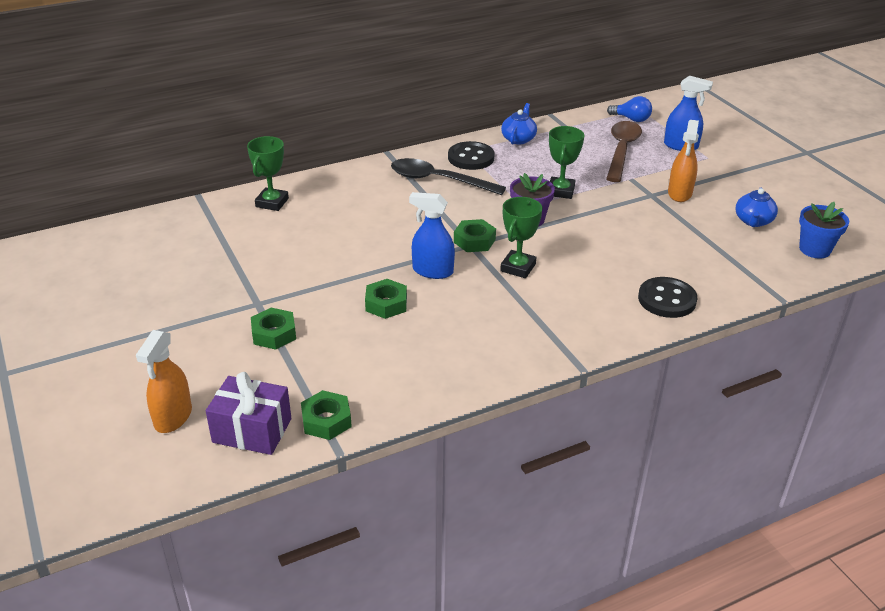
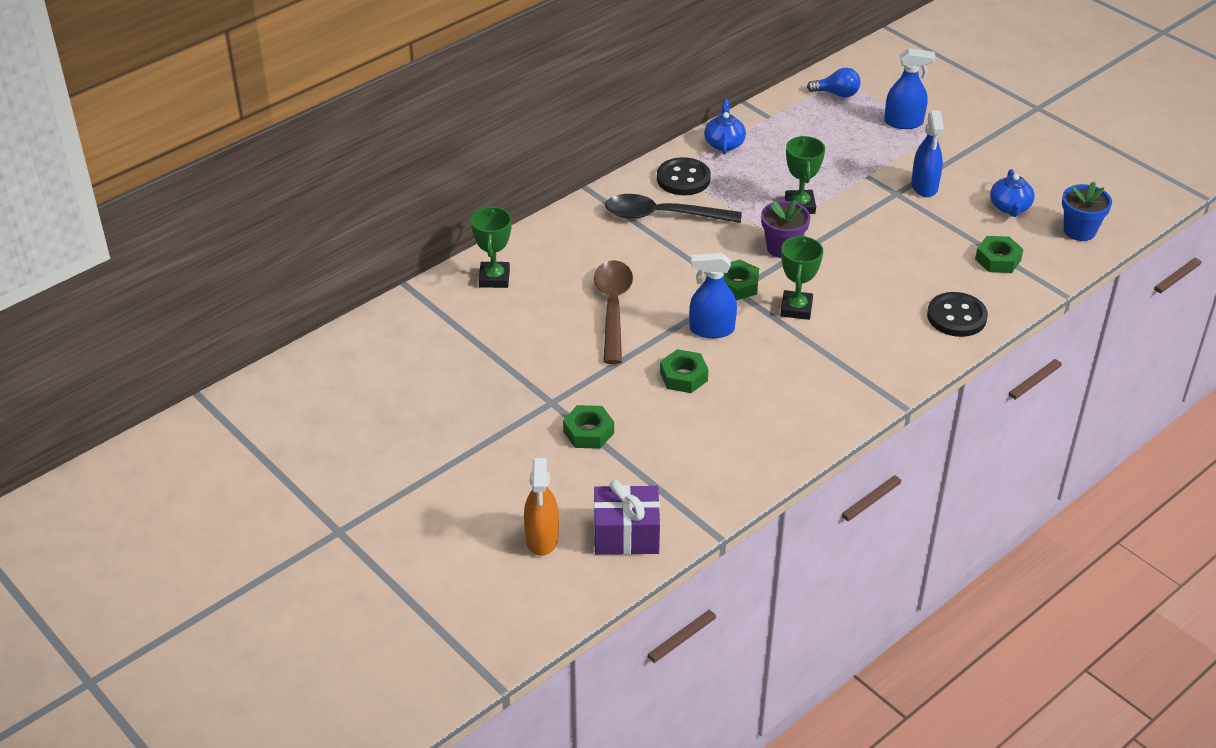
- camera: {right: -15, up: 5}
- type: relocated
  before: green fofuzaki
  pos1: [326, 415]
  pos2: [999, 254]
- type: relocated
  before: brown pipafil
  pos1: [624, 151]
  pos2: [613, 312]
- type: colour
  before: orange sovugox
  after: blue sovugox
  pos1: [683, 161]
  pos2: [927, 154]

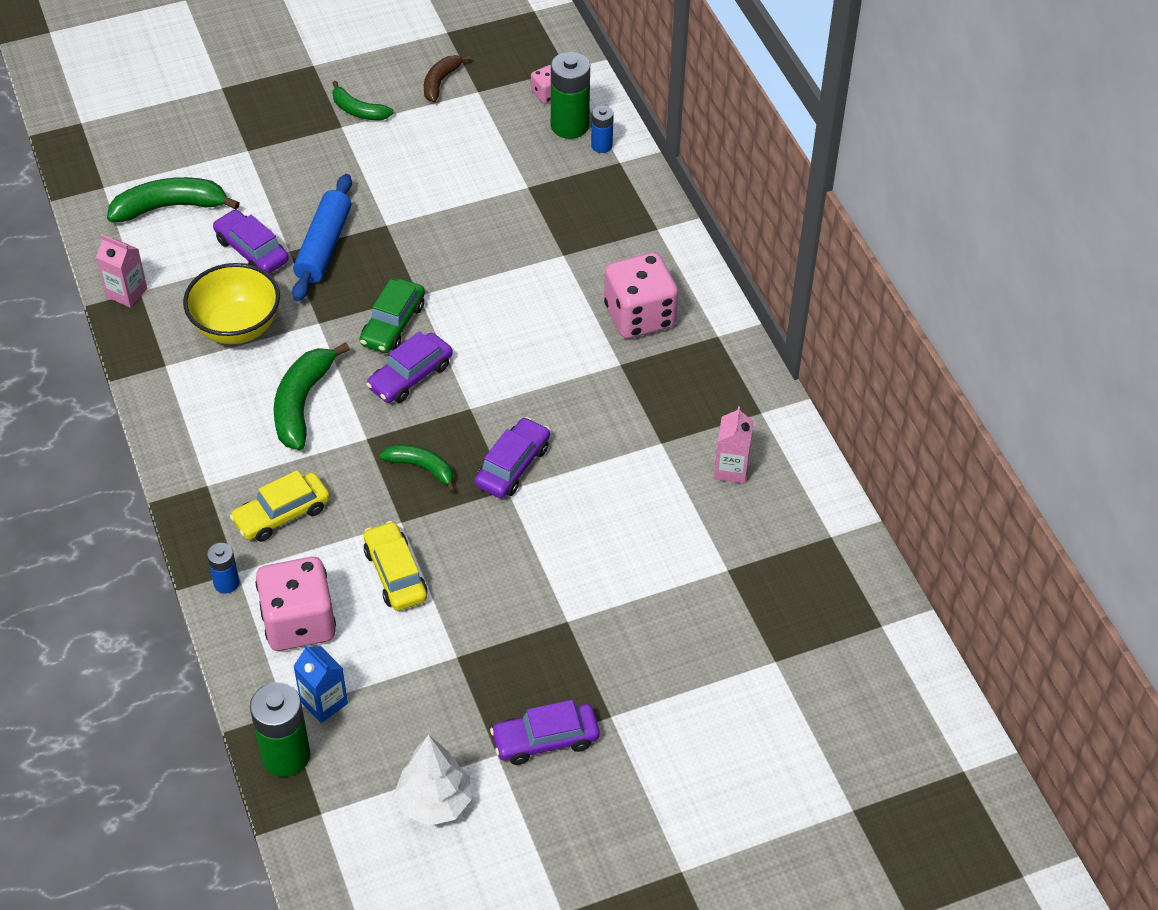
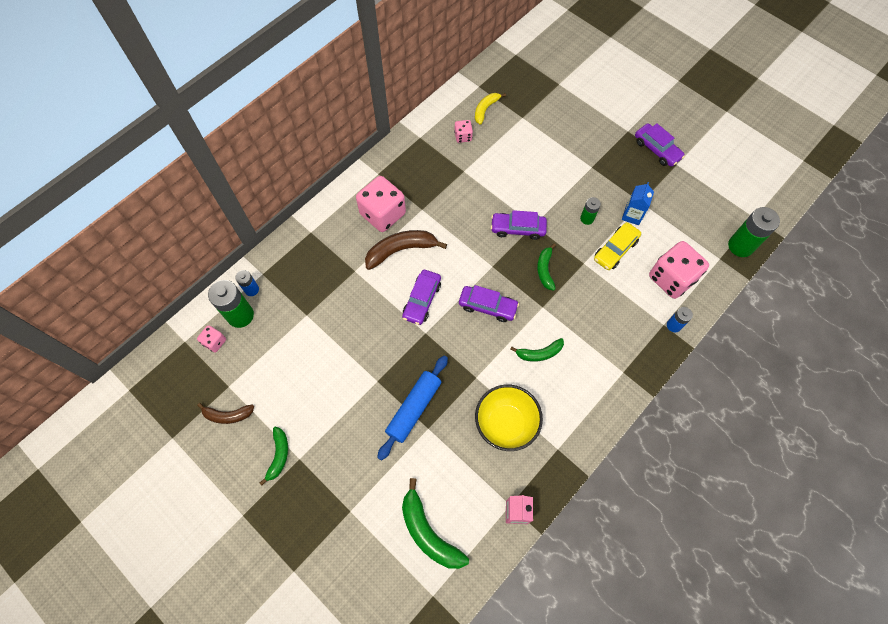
- camera: {right: -115, up: 15}
- type: missing
  before: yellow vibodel
  pos1: [280, 506]
- type: missing
  before: green vibodel
  pos1: [392, 316]
- type: missing
  before: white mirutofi
  pos1: [433, 780]
- type: appeared
  after: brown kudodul
  pos2: [406, 250]
- type: appeared
  after: yellow kudodul
  pos2: [490, 109]
- type: appeared
  after: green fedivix
  pos2: [590, 211]
- type: relocated
  before: purple vibodel
  pos1: [251, 241]
  pos2: [421, 297]
- type: relocated
  before: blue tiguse
  pos1: [320, 683]
  pos2: [638, 203]
- type: exchanged
  before: pink tiguse
  after: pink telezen
  pos1: [734, 444]
  pos2: [463, 131]
- type: spun
  before: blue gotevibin
  pos1: [322, 237]
  pos2: [412, 408]
  turn: -45
- type: size
  before: green kudodul
  pos1: [312, 396]
  pos2: [537, 350]
  scale: 0.61

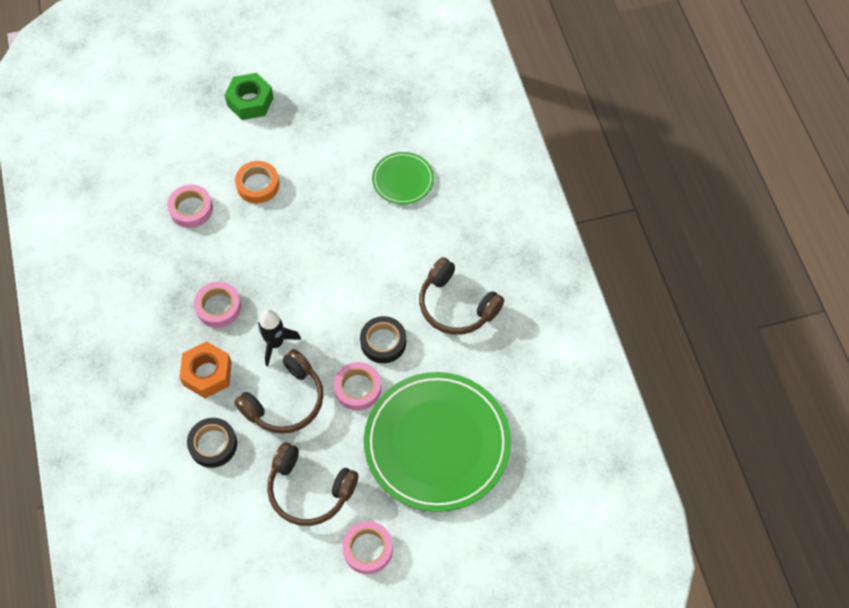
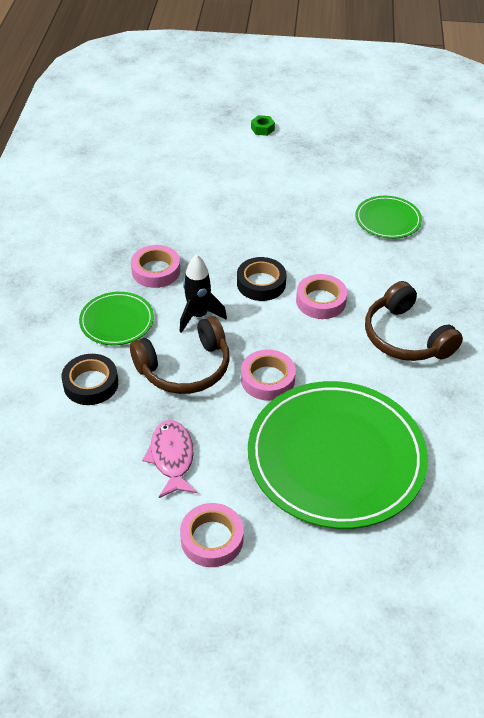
- camera: {right: 20, up: -15}
- type: missing
  before: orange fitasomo
  pos1: [257, 182]
- type: relocated
  before: pink fitasomo
  pos1: [190, 206]
  pos2: [321, 296]
- type: relocated
  before: black fitasomo
  pos1: [383, 339]
  pos2: [261, 279]
- type: exchanged
  before: orange fofuzaki
  after: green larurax
  pos1: [205, 369]
  pos2: [116, 318]
- type: exchanged
  before: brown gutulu
  after: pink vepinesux
  pos1: [312, 484]
  pos2: [169, 459]
- type: size
  before: green fofuzaki
  pos1: [249, 96]
  pos2: [263, 125]
  scale: 0.51

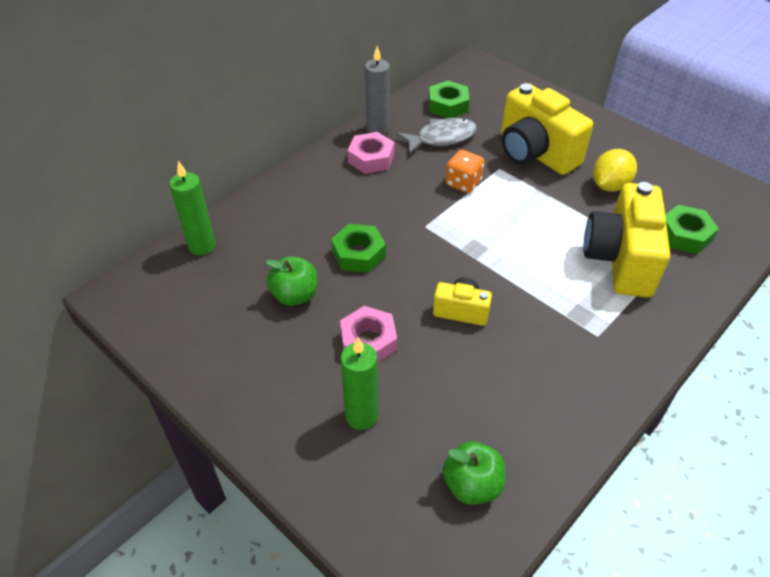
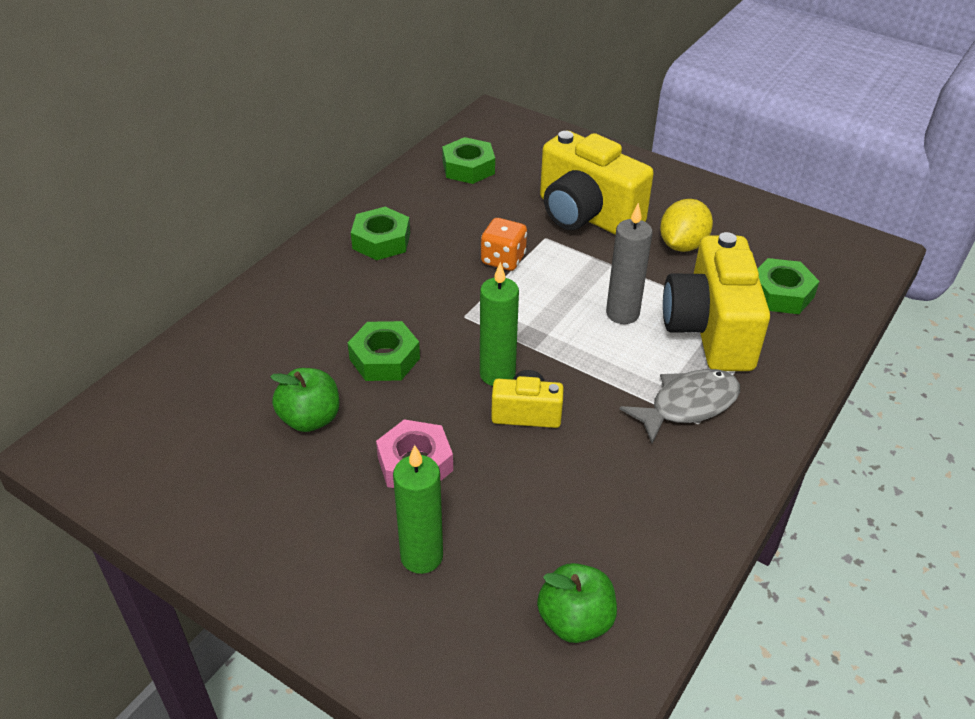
- camera: {right: -10, up: -5}
- type: relocated
  before: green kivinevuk
  pos1: [192, 208]
  pos2: [499, 324]
- type: relocated
  before: grey kivinevuk
  pos1: [377, 90]
  pos2: [629, 263]
- type: relocated
  before: grey vepinesux
  pos1: [437, 136]
  pos2: [680, 406]
- type: colour
  before: pink fofuzaki
  after: green fofuzaki
  pos1: [371, 153]
  pos2: [380, 233]

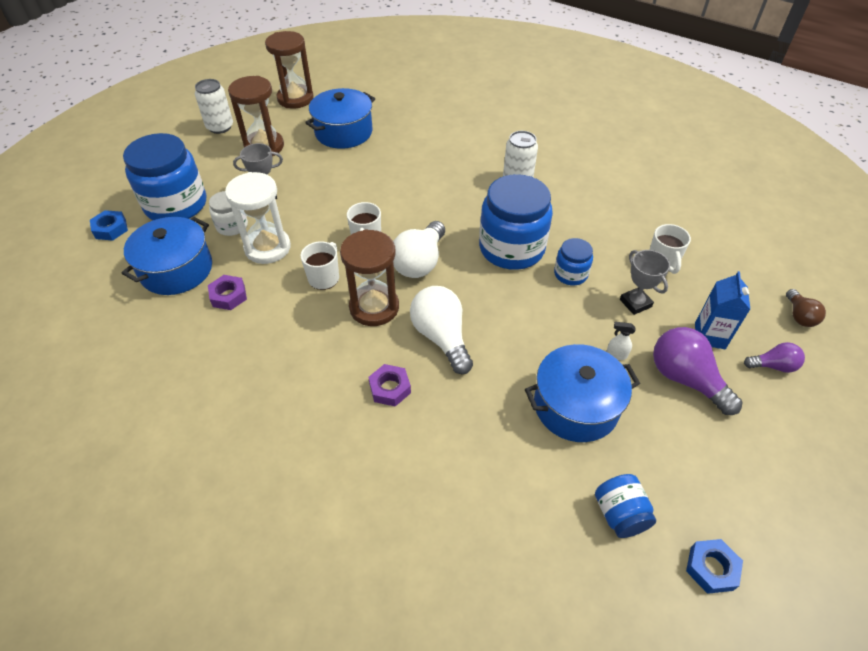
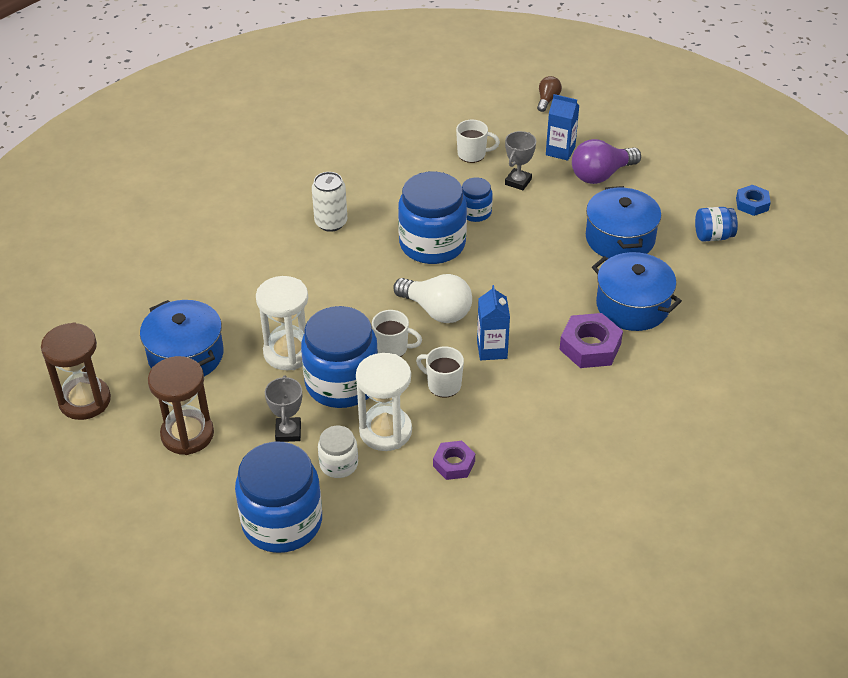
- camera: {right: -80, up: -5}
- type: missing
  before: blue fofuzaki
  pos1: [109, 225]
- type: missing
  before: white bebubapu
  pos1: [214, 106]
- type: missing
  before: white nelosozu
  pos1: [441, 330]
- type: missing
  before: white sovugox
  pos1: [621, 341]
- type: missing
  before: purple nelosozu
  pos1: [774, 357]
- type: appeared
  after: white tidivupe
  pos2: [282, 323]
- type: appeared
  after: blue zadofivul
  pos2: [339, 357]
- type: relocated
  before: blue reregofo
  pos1: [167, 256]
  pos2: [637, 291]
- type: exchanged
  before: brown tidivupe
  after: blue tiguse
  pos1: [369, 277]
  pos2: [493, 322]
- type: spun
  before: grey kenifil
  pos1: [645, 282]
  pos2: [520, 160]
  turn: -45
- type: spun
  before: brown nelosozu
  pos1: [806, 308]
  pos2: [549, 94]
  turn: -75
- type: size
  before: purple fofuzaki
  pos1: [389, 385]
  pos2: [591, 340]
  scale: 1.59

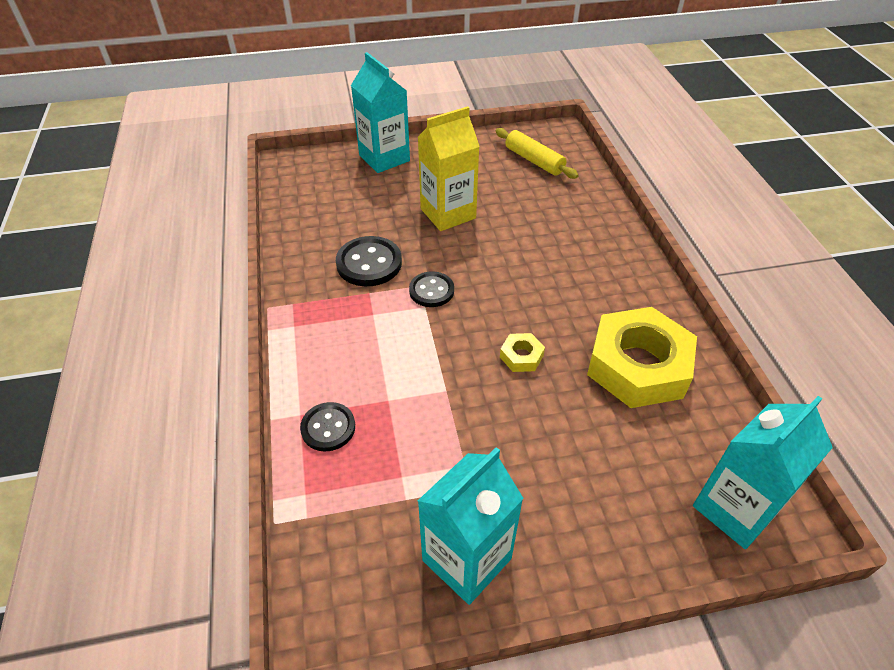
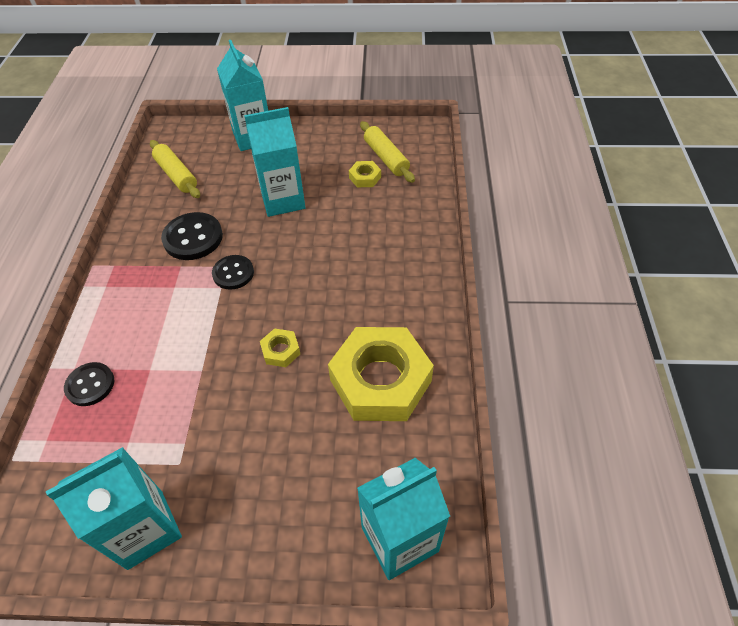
- camera: {right: 15, up: 5}
- type: appeared
  after: yellow gotevibin
  pos2: [175, 169]
- type: appeared
  after: yellow fofuzaki
  pos2: [365, 174]
- type: colour
  before: yellow tiguse
  after: turquoise tiguse
  pos1: [449, 168]
  pos2: [275, 162]

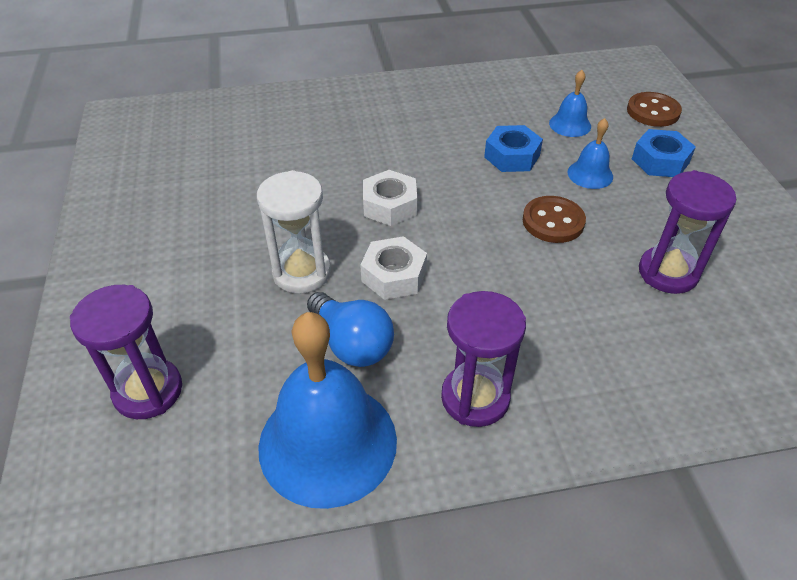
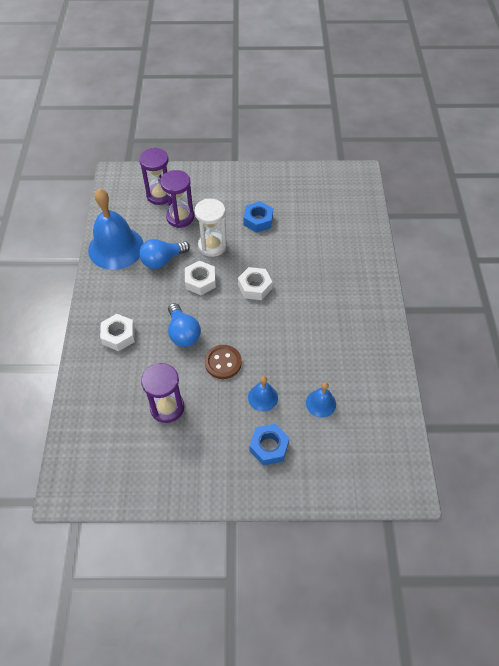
- camera: {right: 100, up: 10}
- type: missing
  before: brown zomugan
  pos1: [654, 109]
- type: appeared
  after: white fofuzaki
  pos2: [117, 332]
- type: appeared
  after: blue nelosozu
  pos2: [184, 325]
- type: relocated
  before: purple tidivupe
  pos1: [483, 359]
  pos2: [177, 199]
- type: relocated
  before: blue fofuzaki
  pos1: [513, 148]
  pos2: [258, 217]

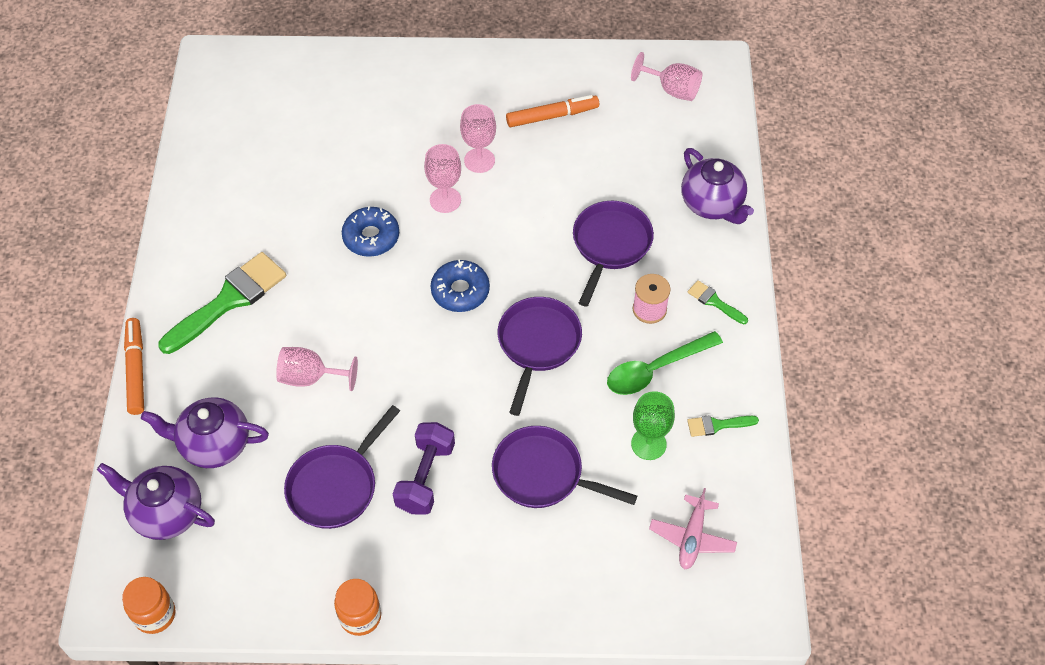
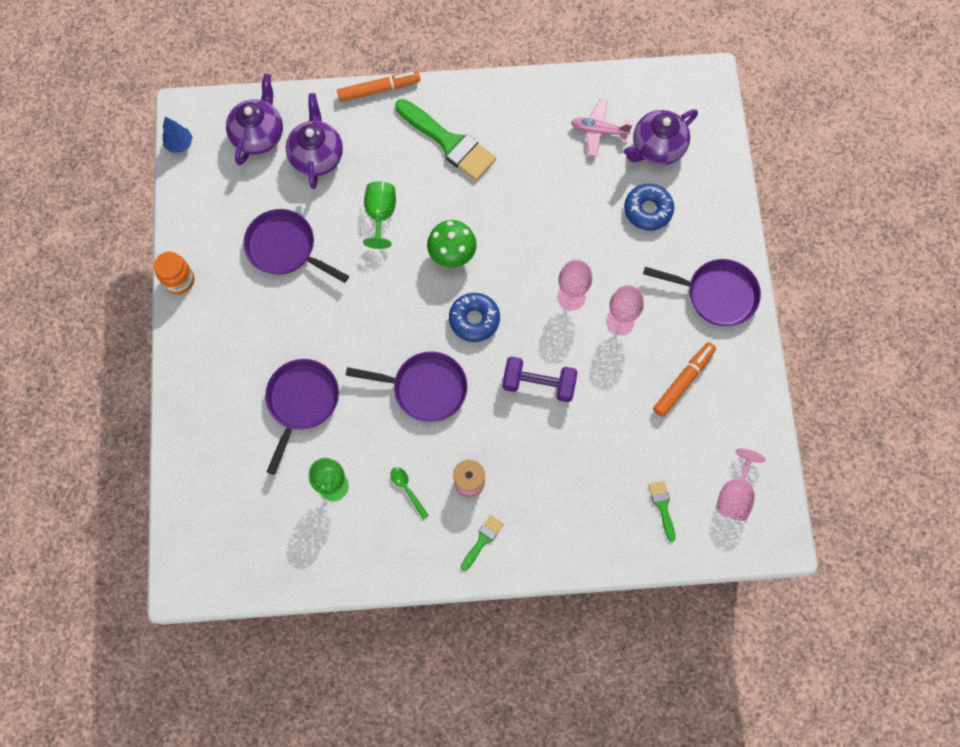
- camera: {right: 85, up: 15}
- type: appeared
  after: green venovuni
  pos2: [452, 244]
- type: relocated
  before: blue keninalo
  pos1: [370, 231]
  pos2: [649, 207]
- type: relocated
  before: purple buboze
  pos1: [424, 468]
  pos2: [540, 379]
- type: relocated
  before: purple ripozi
  pos1: [613, 254]
  pos2: [702, 292]
- type: relocated
  before: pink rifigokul
  pos1: [693, 529]
  pos2: [601, 128]
- type: relocated
  before: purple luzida
  pos1: [717, 186]
  pos2: [661, 137]
- type: relocated
  before: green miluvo
  pos1: [723, 426]
  pos2: [662, 511]
- type: exchanged
  before: orange zadofivul
  after: blue mirutofi
  pos1: [148, 605]
  pos2: [178, 135]
- type: colour
  before: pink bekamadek
  after: green bekamadek
  pos1: [317, 369]
  pos2: [379, 215]
- type: spun
  before: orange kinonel
  pos1: [552, 111]
  pos2: [684, 379]
  turn: -120
- type: size
  before: green pipafil
  pos1: [665, 363]
  pos2: [409, 493]
  scale: 0.52

